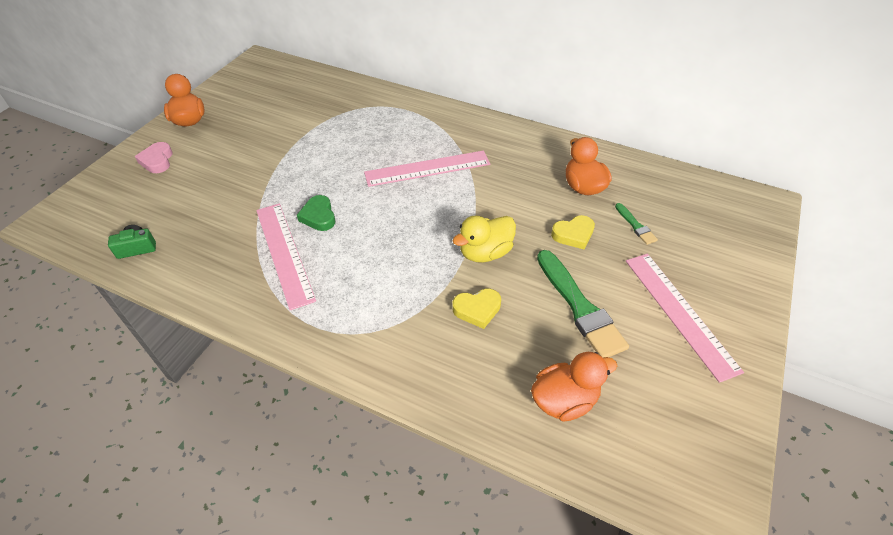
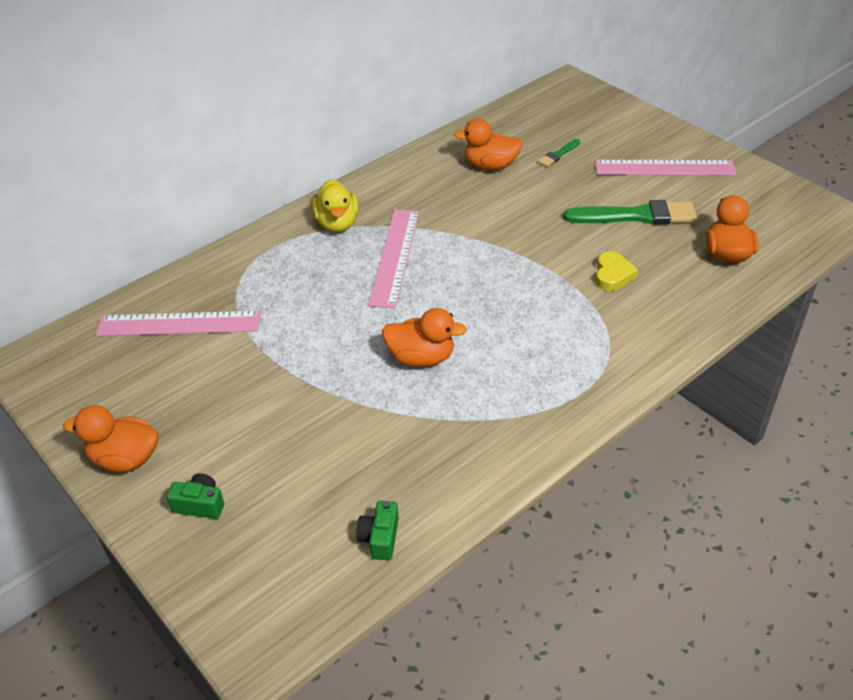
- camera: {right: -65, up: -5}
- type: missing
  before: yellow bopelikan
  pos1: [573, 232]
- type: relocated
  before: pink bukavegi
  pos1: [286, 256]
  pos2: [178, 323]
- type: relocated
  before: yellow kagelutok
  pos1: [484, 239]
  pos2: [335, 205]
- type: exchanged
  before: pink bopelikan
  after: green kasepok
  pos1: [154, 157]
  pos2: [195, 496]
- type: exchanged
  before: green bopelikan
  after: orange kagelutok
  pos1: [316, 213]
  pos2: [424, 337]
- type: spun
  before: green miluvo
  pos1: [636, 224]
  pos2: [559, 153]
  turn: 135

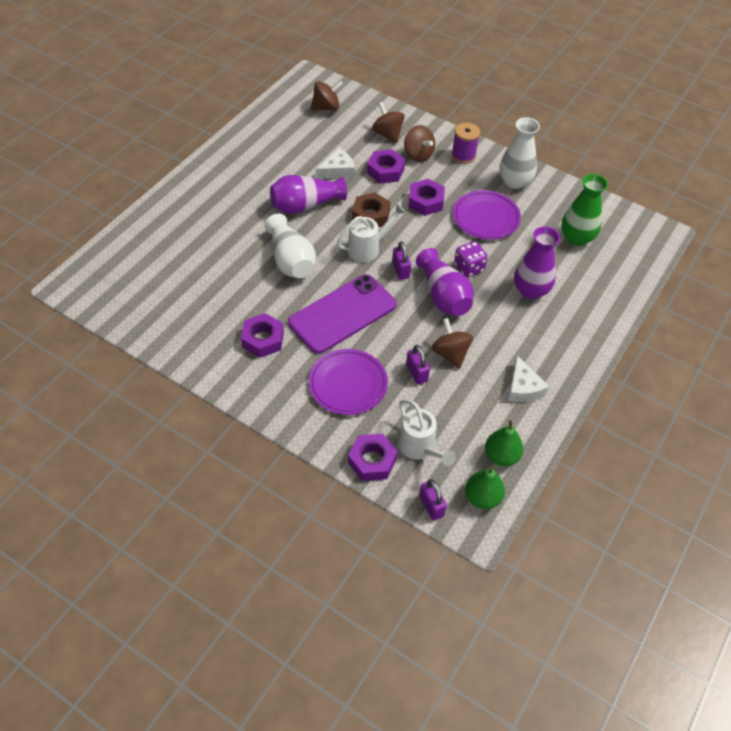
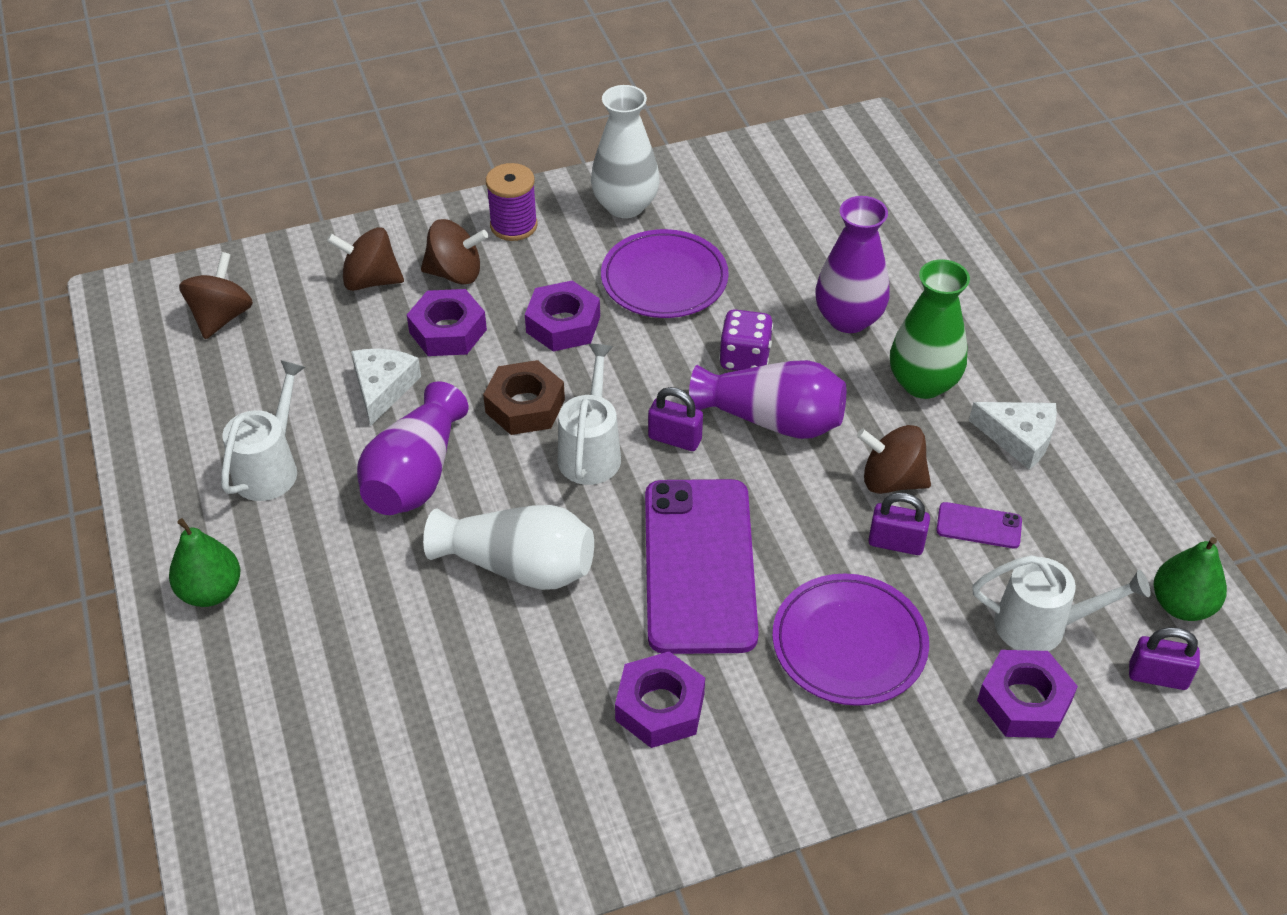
- camera: {right: -50, up: -5}
- type: appeared
  after: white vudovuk
  pos2: [263, 430]
- type: appeared
  after: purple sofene
  pos2: [979, 525]
- type: relocated
  before: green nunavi
  pos1: [504, 443]
  pos2: [204, 562]
- type: relocated
  before: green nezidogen
  pos1: [584, 210]
  pos2: [930, 329]

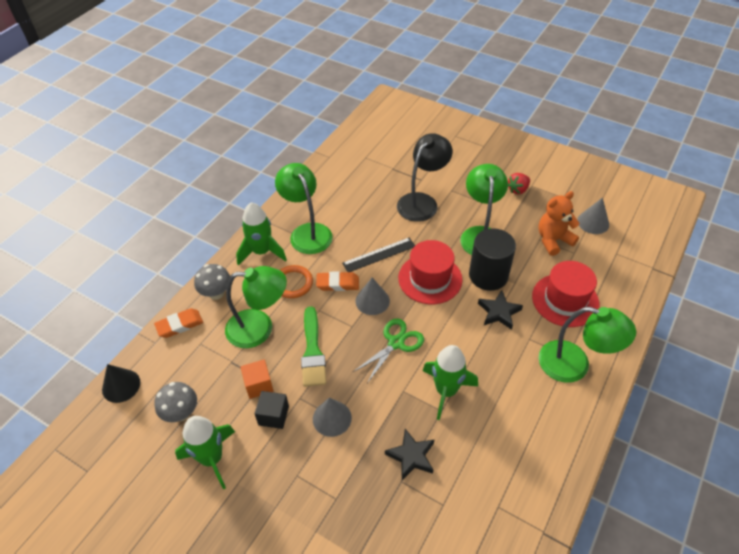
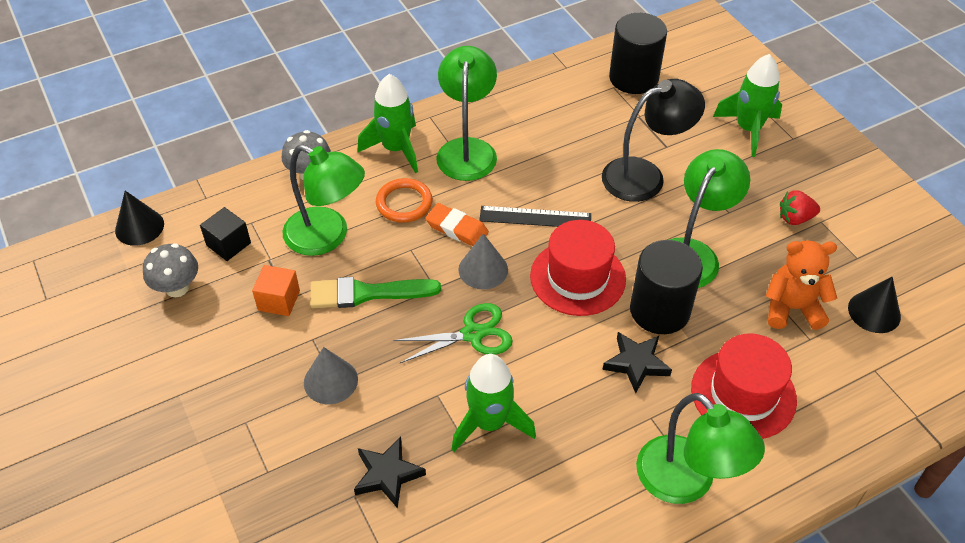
- camera: {right: 30, up: 0}
- type: missing
  before: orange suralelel
  pos1: [178, 323]
- type: appeared
  after: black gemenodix
  pos2: [638, 53]
- type: relocated
  before: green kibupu
  pos1: [205, 453]
  pos2: [747, 105]
- type: relocated
  before: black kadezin
  pos1: [272, 410]
  pos2: [225, 234]
- type: colour
  before: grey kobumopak
  after: black kobumopak
  pos1: [593, 215]
  pos2: [874, 305]
- type: spun
  before: green miluvo
  pos1: [313, 346]
  pos2: [375, 292]
  turn: 60

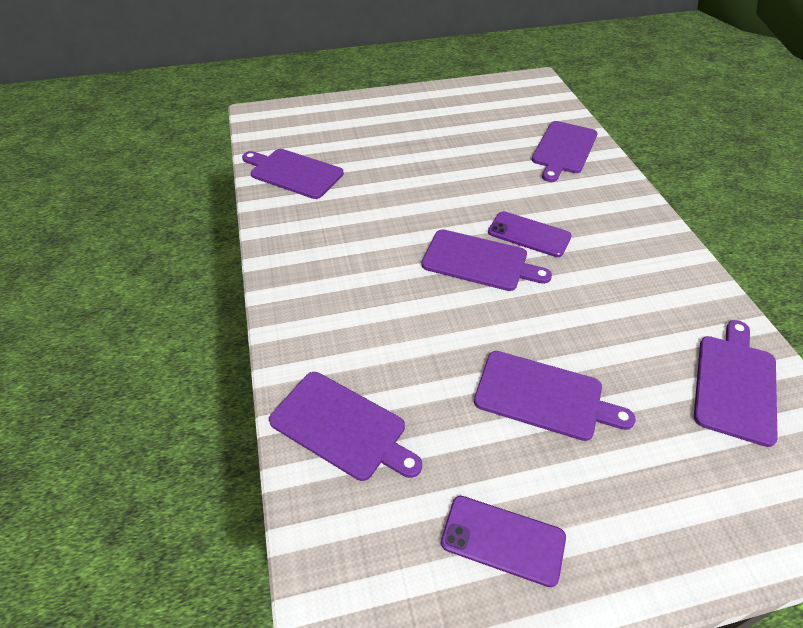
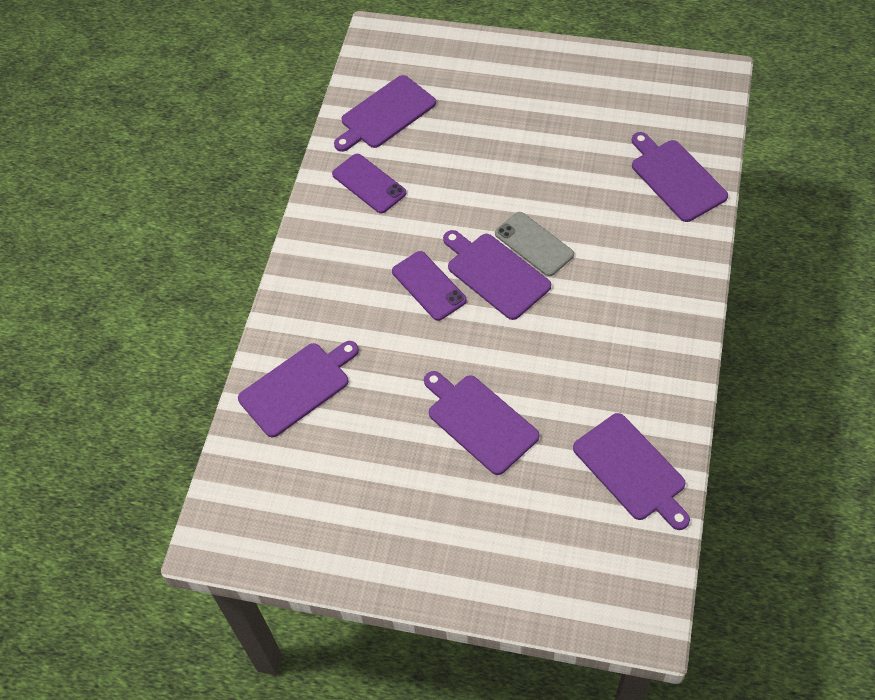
- camera: {right: -150, up: 10}
- type: appeared
  after: grey sofene
  pos2: [534, 244]
- type: relocated
  before: purple sofene
  pos1: [503, 541]
  pos2: [369, 183]
- type: relocated
  before: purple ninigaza
  pos1: [555, 396]
  pos2: [481, 423]

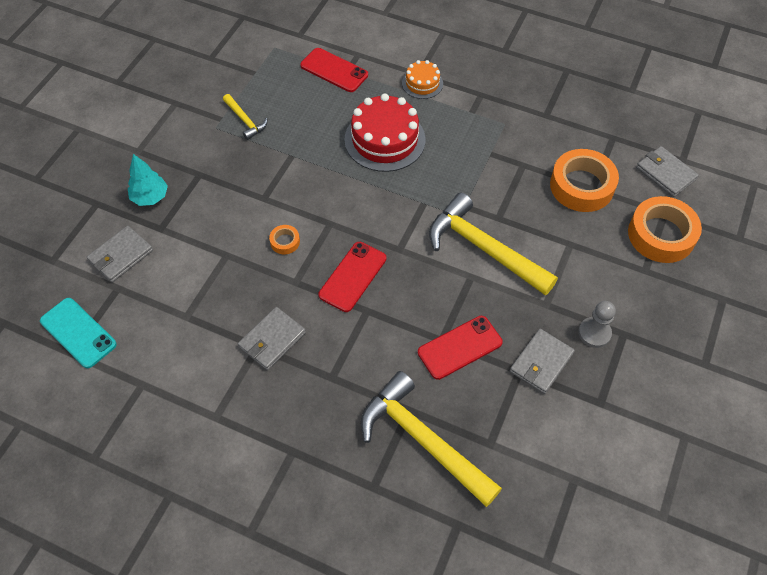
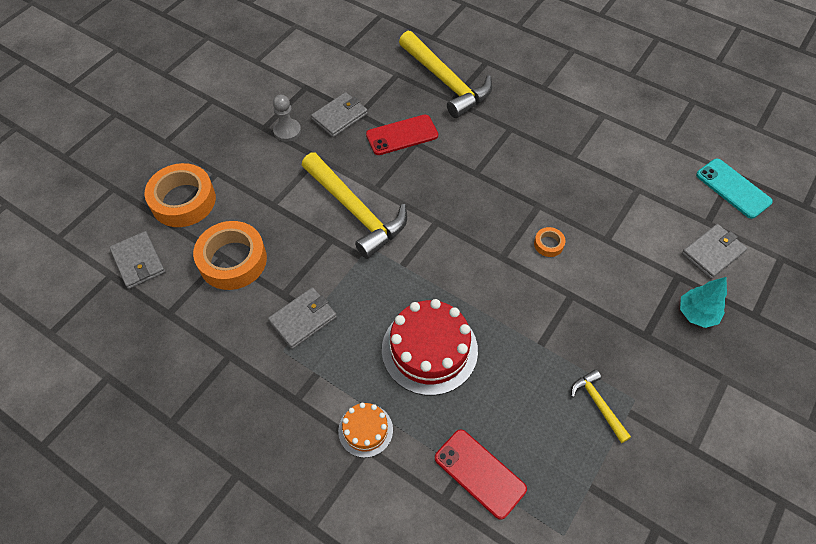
- camera: {right: -170, up: 0}
- type: missing
  before: red sofene
  pos1: [352, 277]
- type: relocated
  before: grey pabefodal
  pos1: [272, 338]
  pos2: [302, 318]

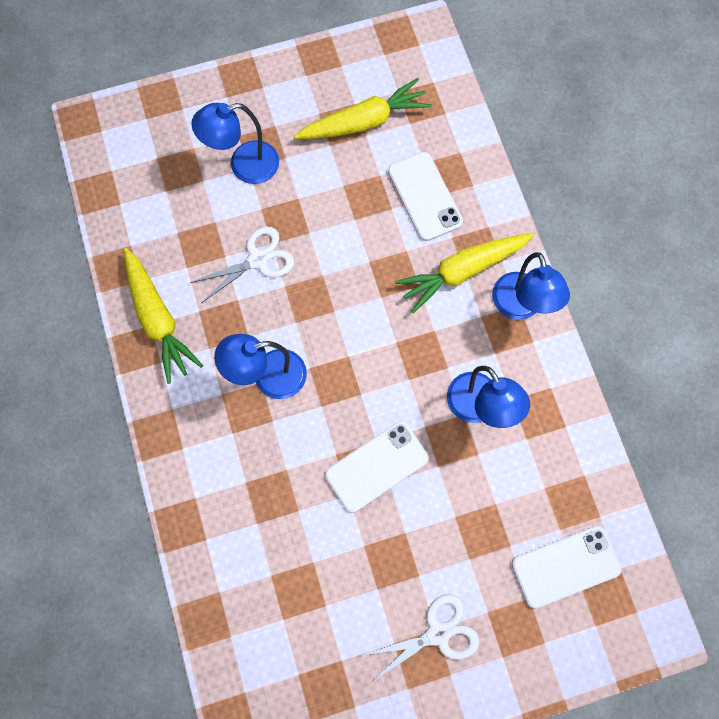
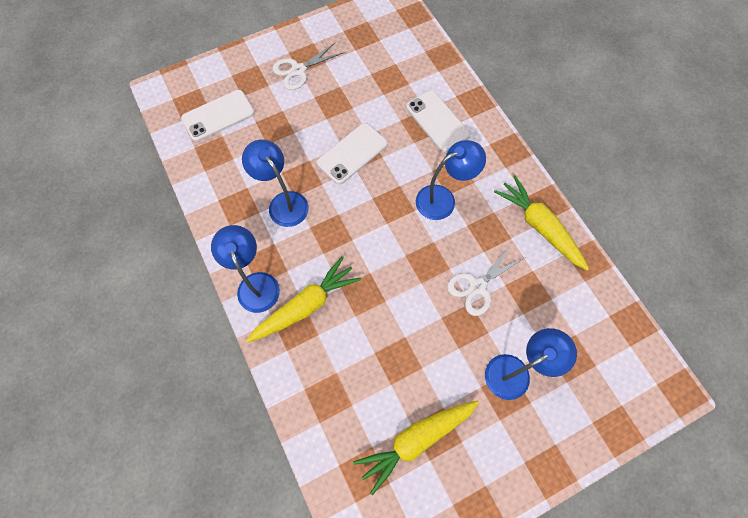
- camera: {right: 170, up: -5}
- type: relocated
  before: white sofene
  pos1: [425, 196]
  pos2: [438, 121]

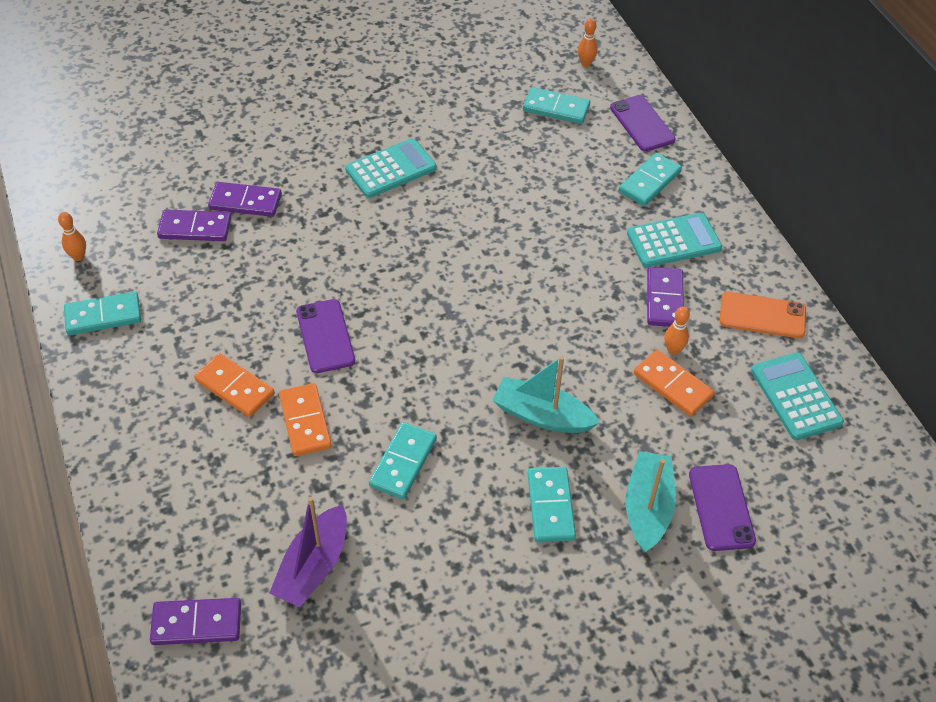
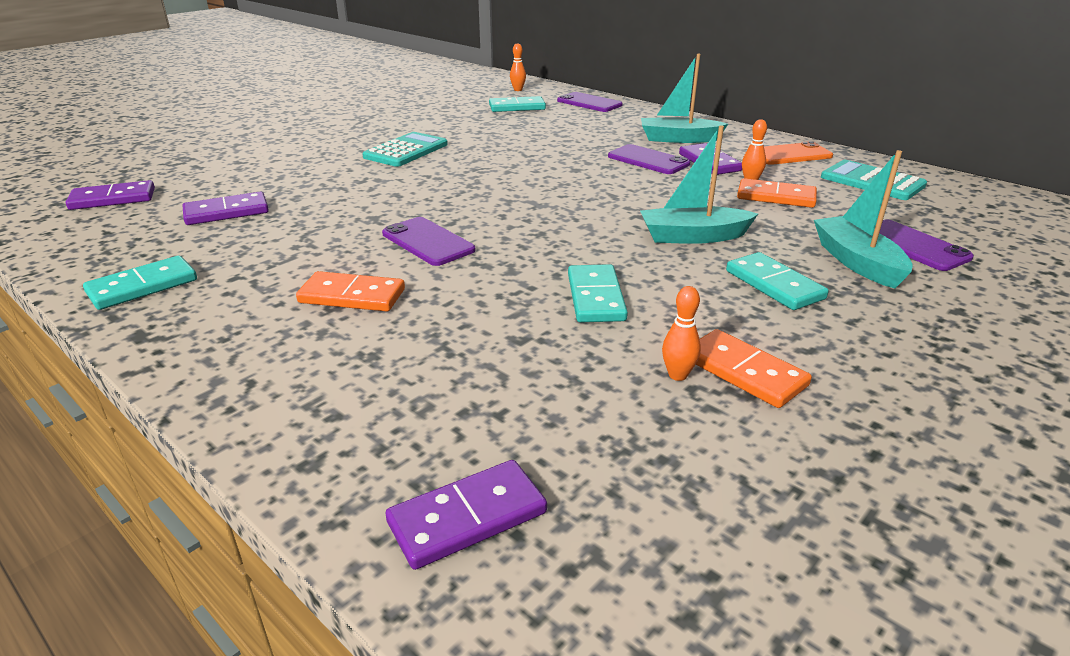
- camera: {right: -25, up: -20}
- type: missing
  before: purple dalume
  pos1: [308, 552]
- type: missing
  before: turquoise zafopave
  pos1: [650, 179]
- type: appeared
  after: purple sofene
  pos2: [649, 159]
- type: relocated
  before: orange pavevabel
  pos1: [72, 236]
  pos2: [681, 333]
- type: relocated
  before: purple zafopave
  pos1: [245, 199]
  pos2: [110, 195]
- type: relocated
  before: orange zafopave
  pos1: [305, 419]
  pos2: [754, 368]
- type: exchanged
  before: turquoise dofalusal
  after: turquoise dalume
  pos1: [674, 240]
  pos2: [684, 98]

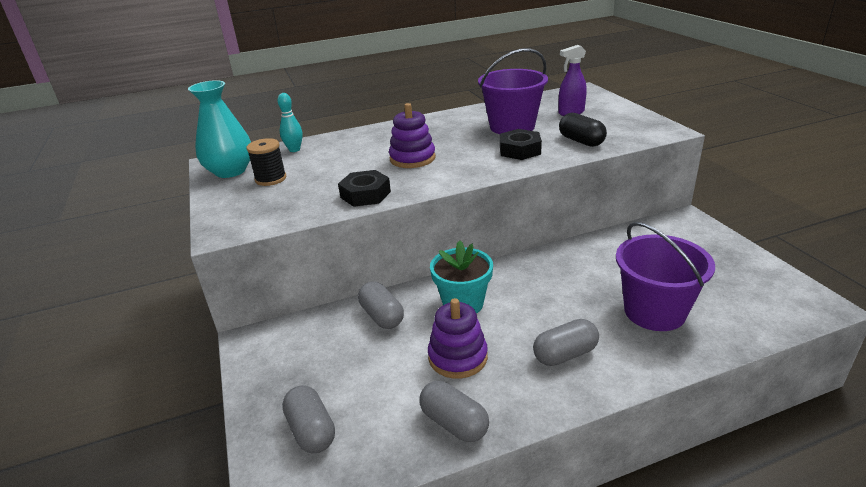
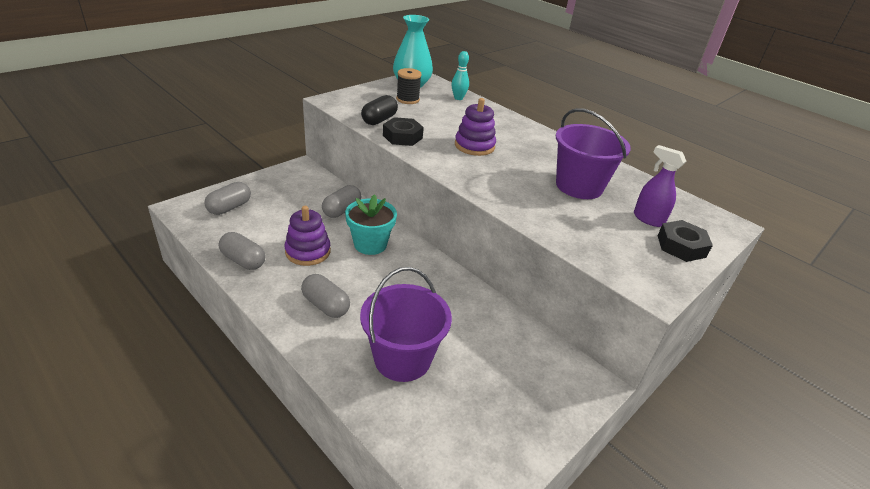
- camera: {right: 60, up: 5}
- type: relocated
  before: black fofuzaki
  pos1: [521, 144]
  pos2: [685, 241]
- type: relocated
  before: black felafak
  pos1: [583, 130]
  pos2: [379, 110]
- type: spun
  before: grey felafak
  pos1: [454, 411]
  pos2: [242, 251]
  turn: -75

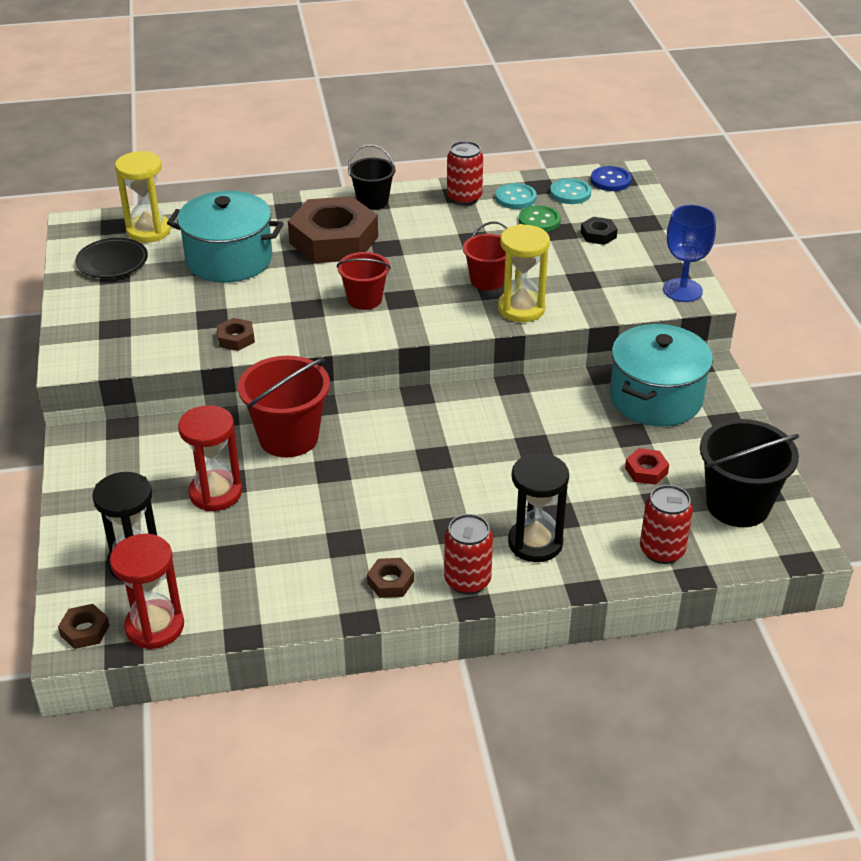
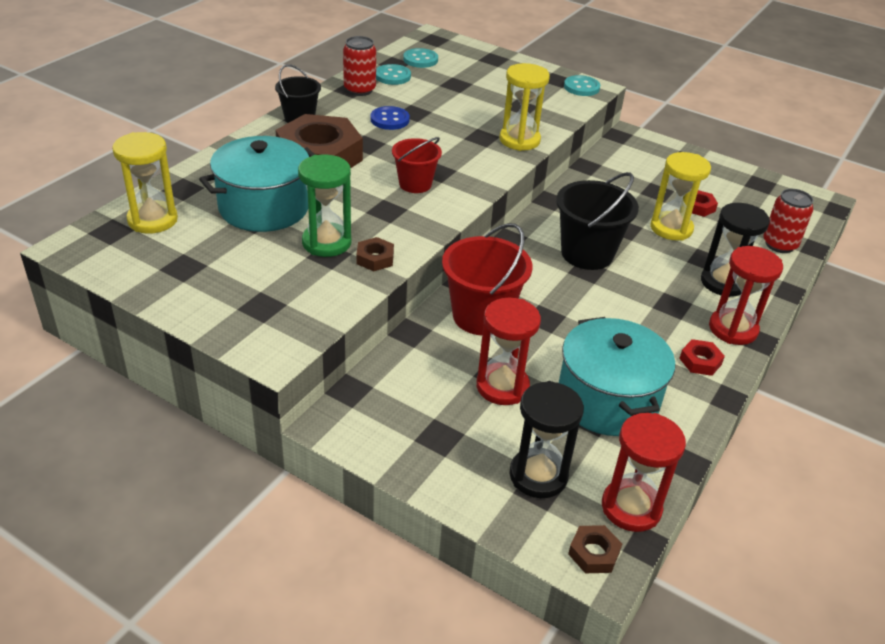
- camera: {right: -50, up: 0}
- type: missing
  before: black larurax
  pos1: [111, 258]
- type: missing
  before: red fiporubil
  pos1: [485, 255]
- type: missing
  before: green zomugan
  pos1: [540, 218]
- type: missing
  before: black fofuzaki
  pos1: [599, 231]
- type: appeared
  after: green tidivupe
  pos2: [324, 206]
- type: appeared
  after: yellow tidivupe
  pos2: [680, 196]
- type: relocated
  before: blue zomugan
  pos1: [611, 178]
  pos2: [390, 118]
- type: relocated
  before: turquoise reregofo
  pos1: [661, 375]
  pos2: [617, 376]
- type: relocated
  before: black fiporubil
  pos1: [749, 473]
  pos2: [597, 221]
- type: exchanged
  before: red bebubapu
  after: red tidivupe
  pos1: [468, 554]
  pos2: [746, 295]
- type: exchanged
  before: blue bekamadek
  after: turquoise zomugan
  pos1: [689, 253]
  pos2: [582, 85]
- type: colour
  before: brown fofuzaki
  after: red fofuzaki
  pos1: [390, 578]
  pos2: [702, 357]

